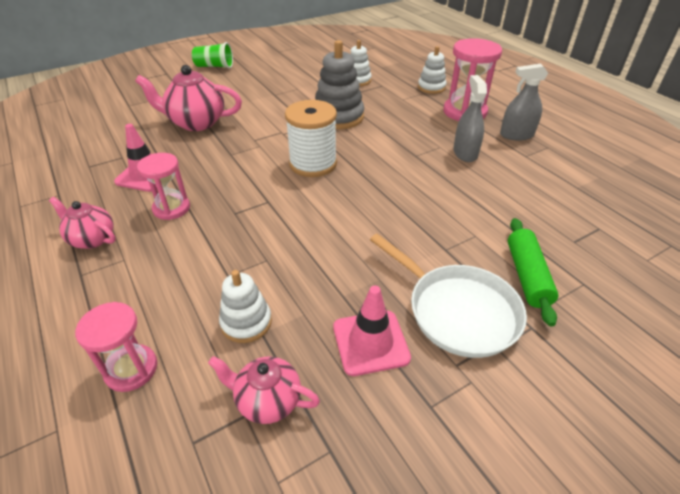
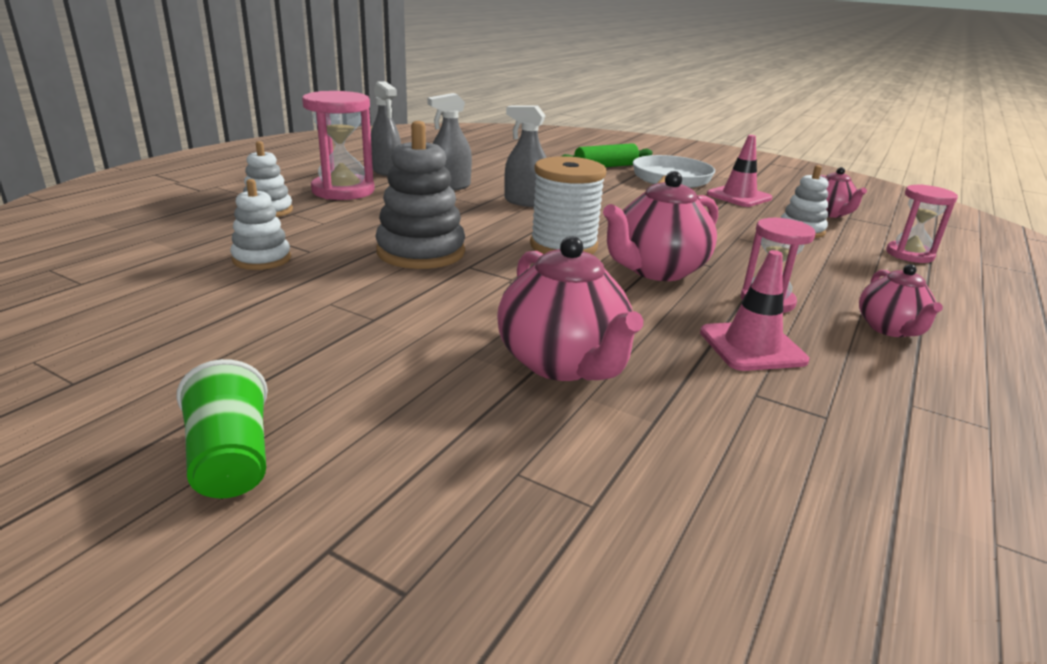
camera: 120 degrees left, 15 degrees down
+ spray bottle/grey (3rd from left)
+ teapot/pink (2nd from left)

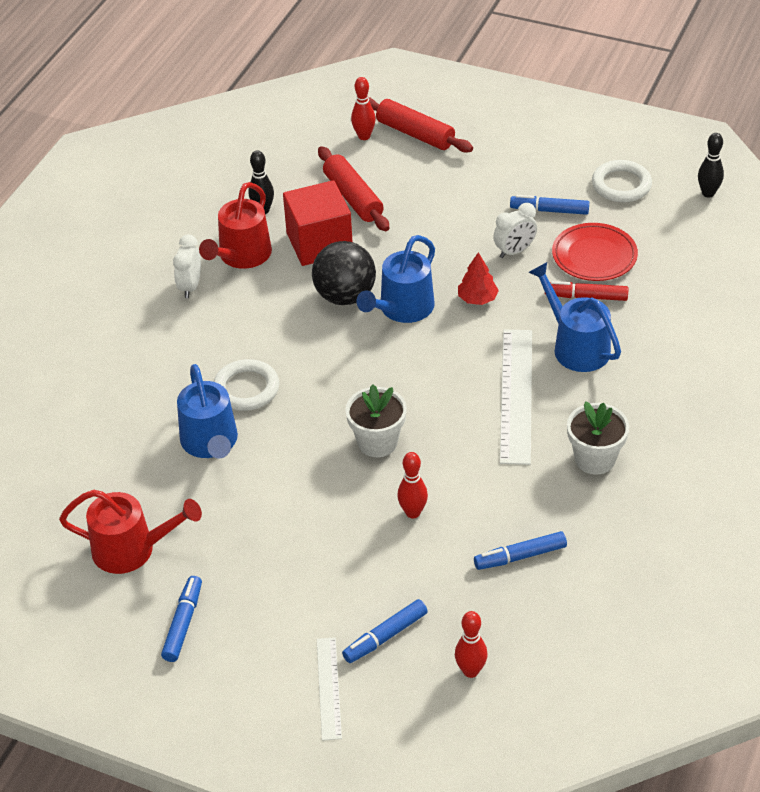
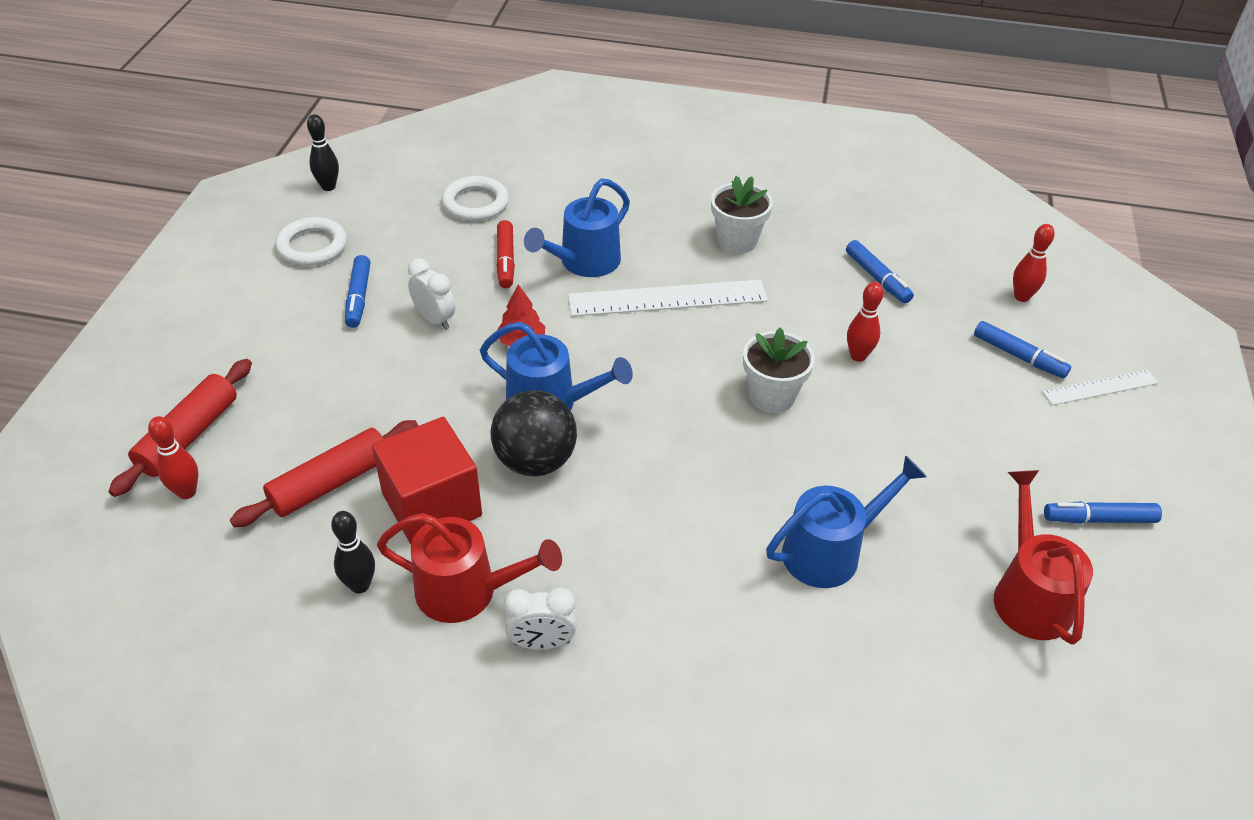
camera: 105 degrees left, 0 degrees up
- plate/red
~ ring/white (1st from left in the first image) to ring/white (2nd from left)

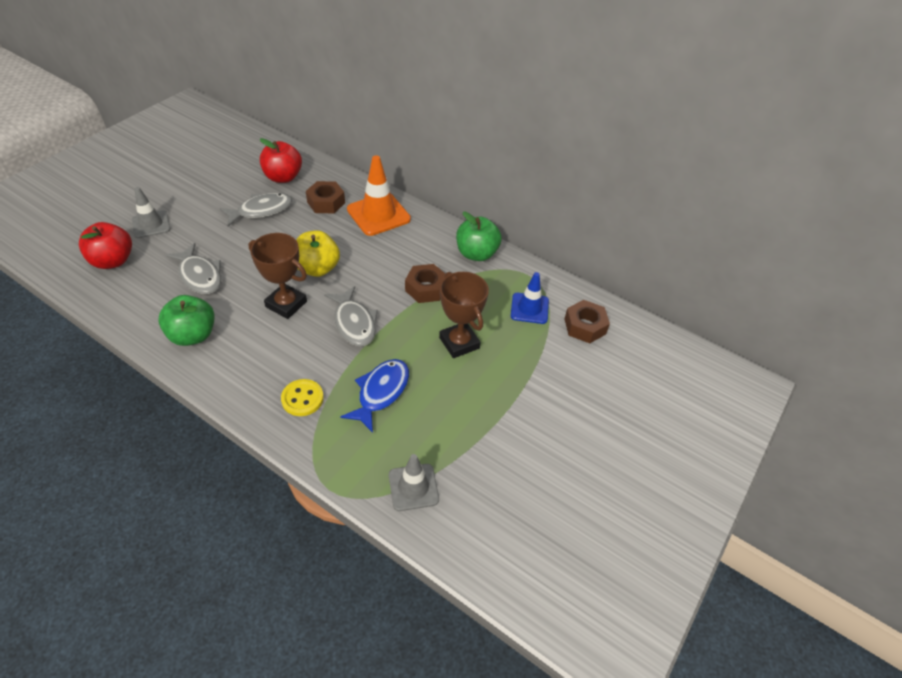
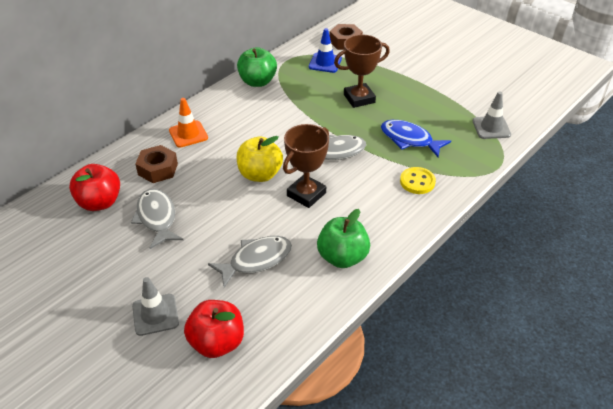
camera: 80 degrees left, 5 degrees down
~ traffic cone/orange x0.64
- nut/brown (2nd from left)

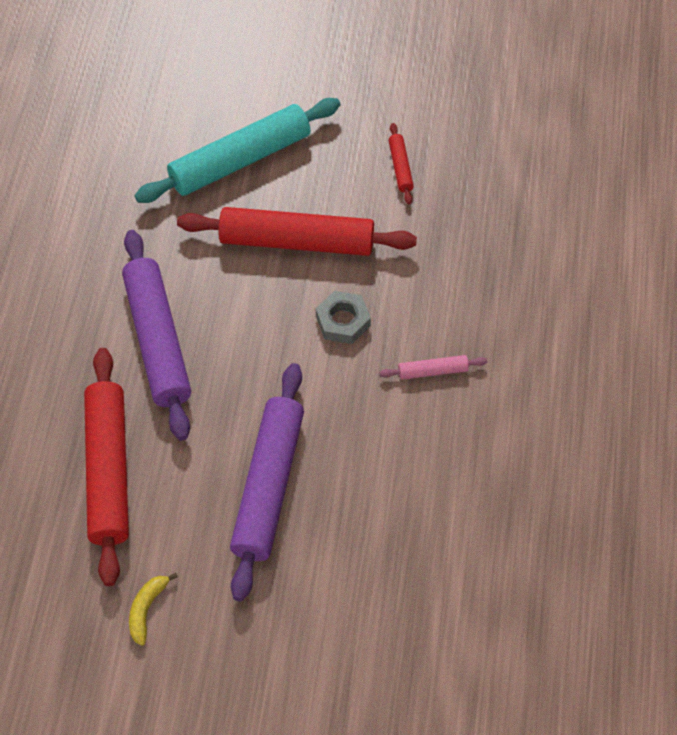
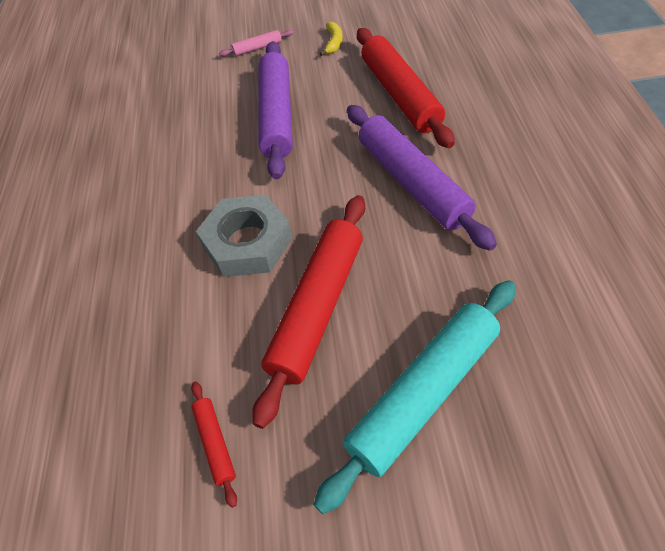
camera: 170 degrees right, 5 degrees down
~ rolling pin/red (2nd from left) 60 degrees counterclockwise
~ nut/grey x1.63
~ rolling pin/pink

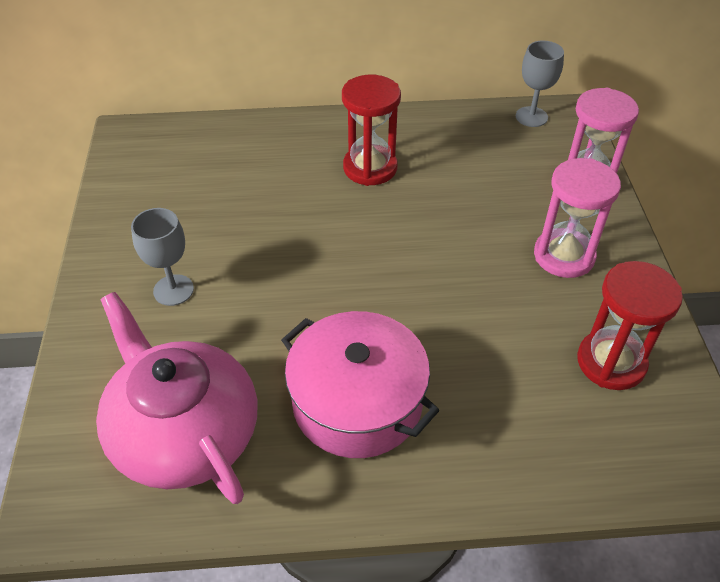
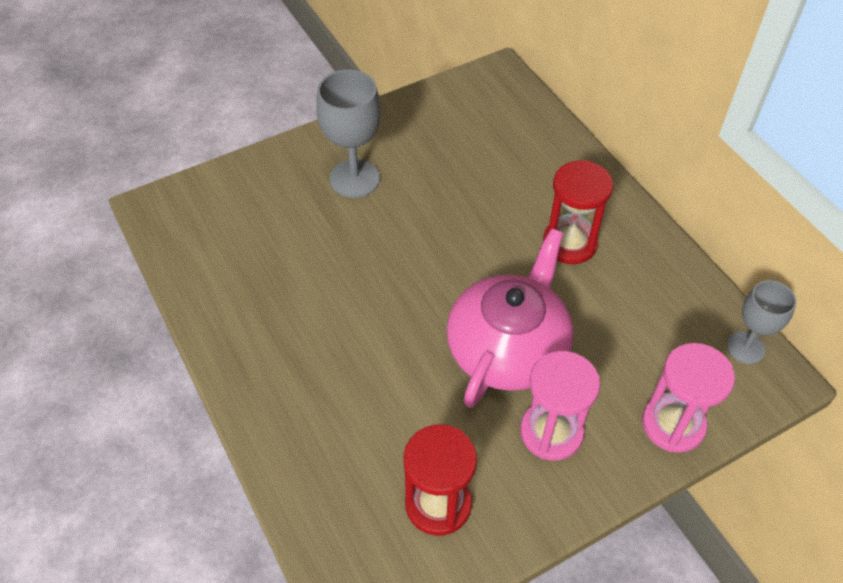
camera: 65 degrees right, 5 degrees up
~ goblet/grey (1st from left) x1.54
~ teapot/pink
- pot/pink

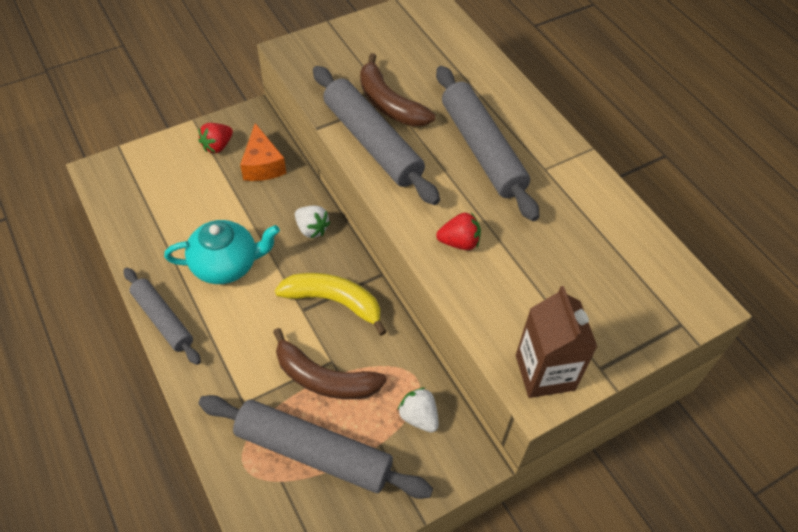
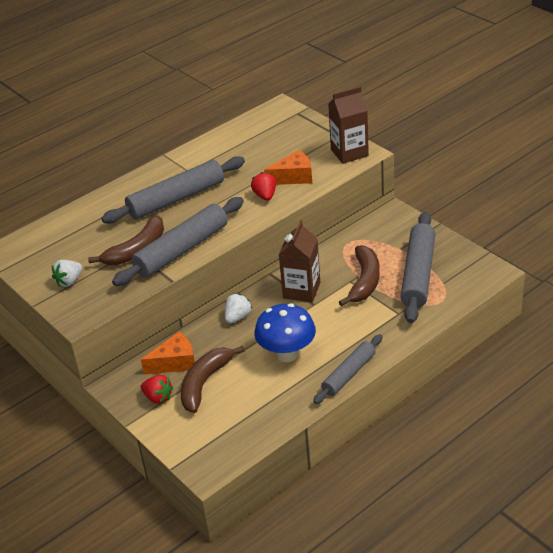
camera: 95 degrees left, 15 degrees down
~ teapot/turquoise to mushroom/blue
~ banana/yellow to carton/brown (1st from left)
~ strawberry/white (2nd from left in the first image) to strawberry/white (1st from left)
+ cheese/orange (2nd from left)
+ banana/brown (2nd from left)

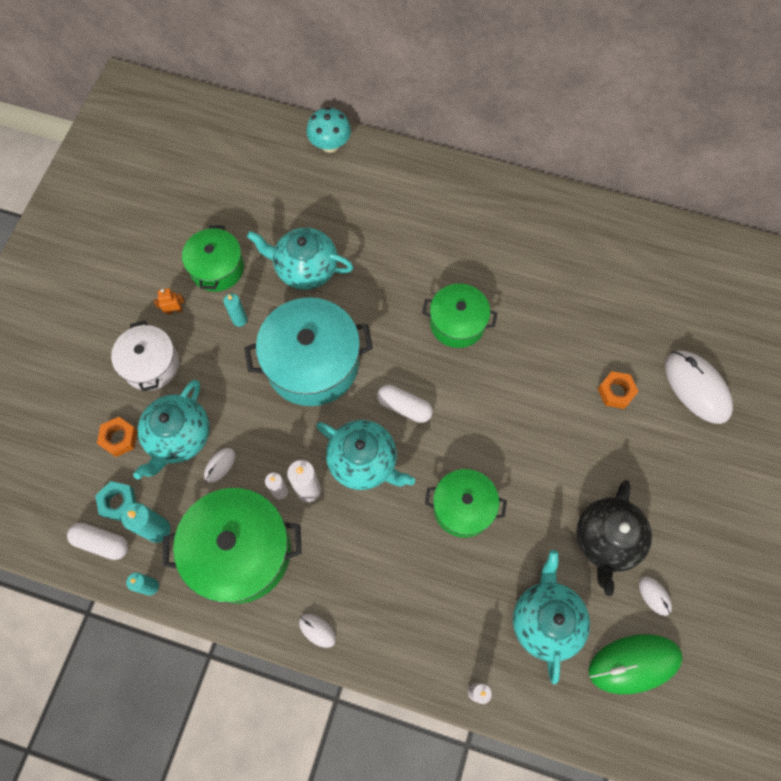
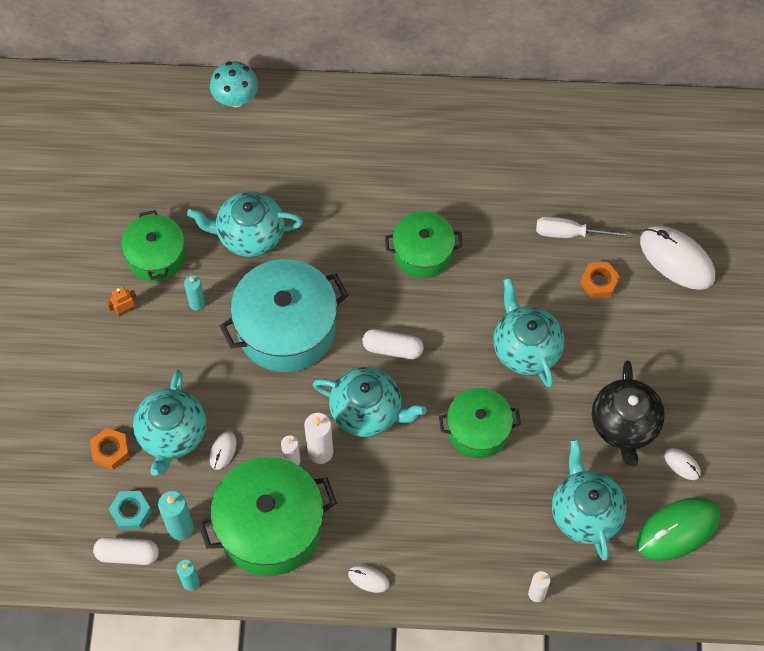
camera: 15 degrees left, 5 degrees down
- pot/white
+ screwdriver/white
+ teapot/turquoise (4th from left)

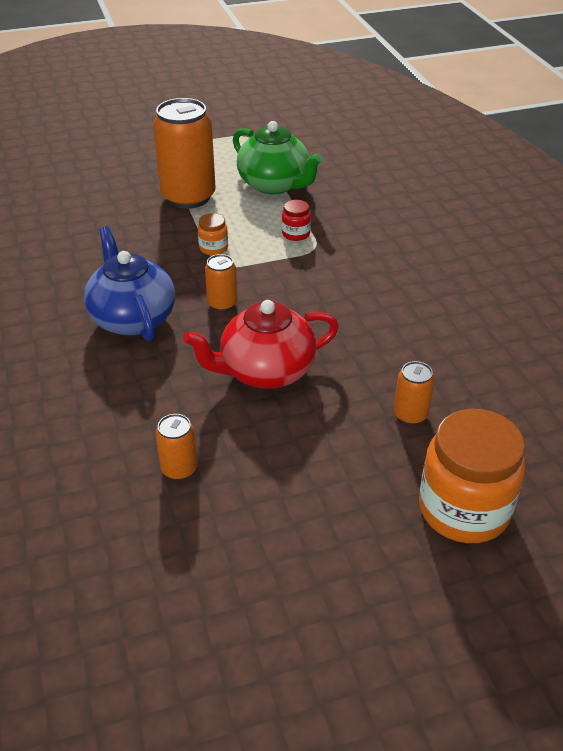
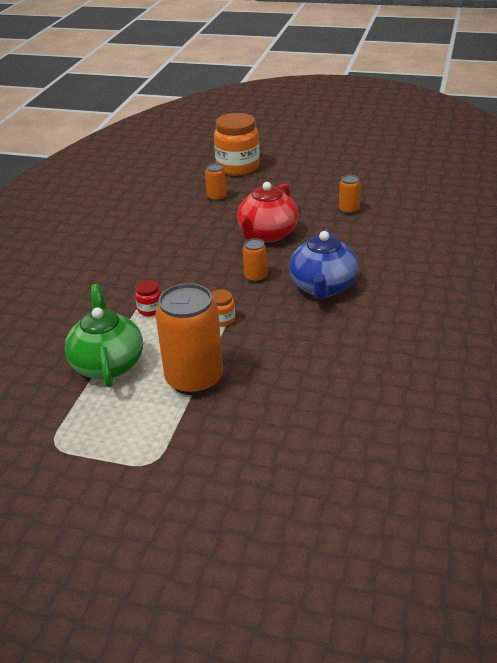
camera: 145 degrees left, 5 degrees down
~ teapot/red 105 degrees clockwise

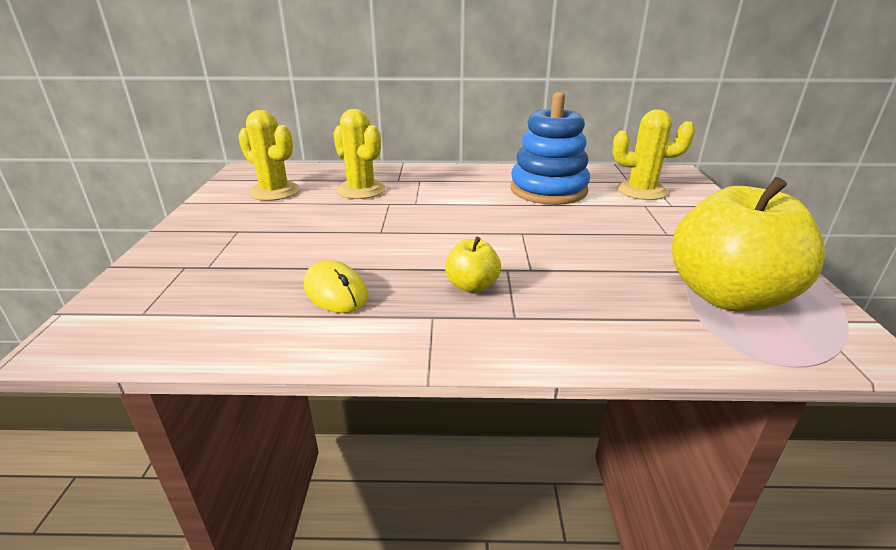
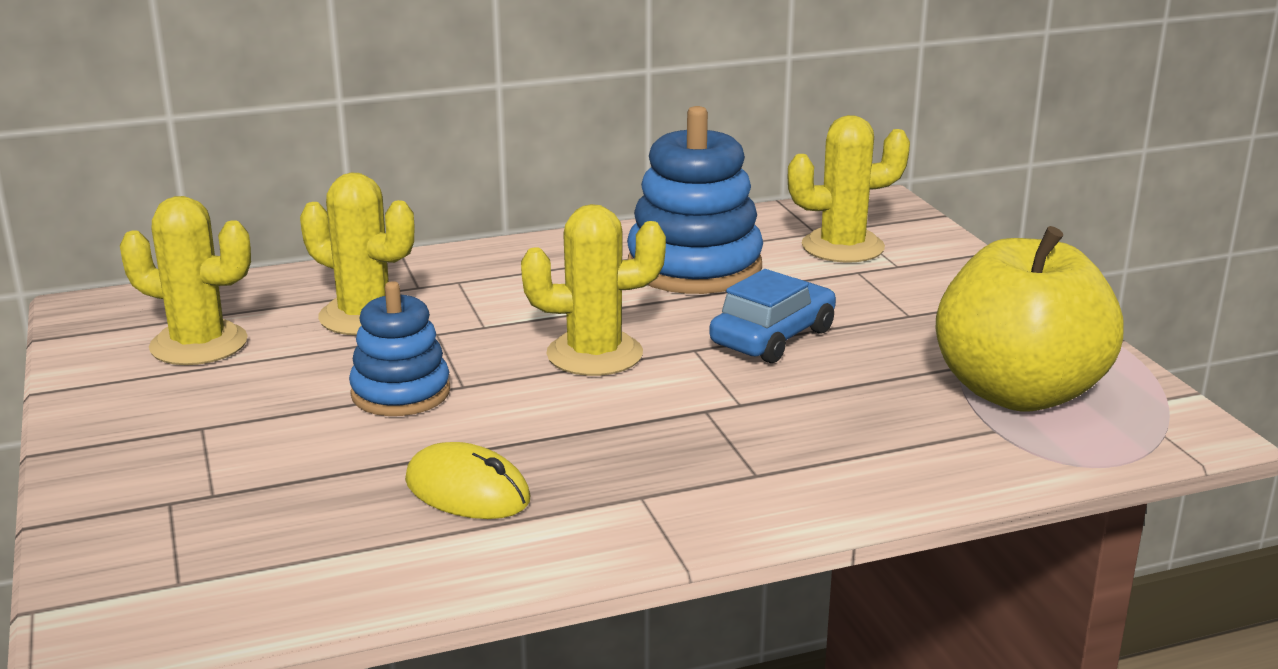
camera: 20 degrees left, 5 degrees down
- apple/yellow (1st from left)
+ cactus/yellow (3rd from left)
+ car/blue
+ stacking toy/blue (1st from left)

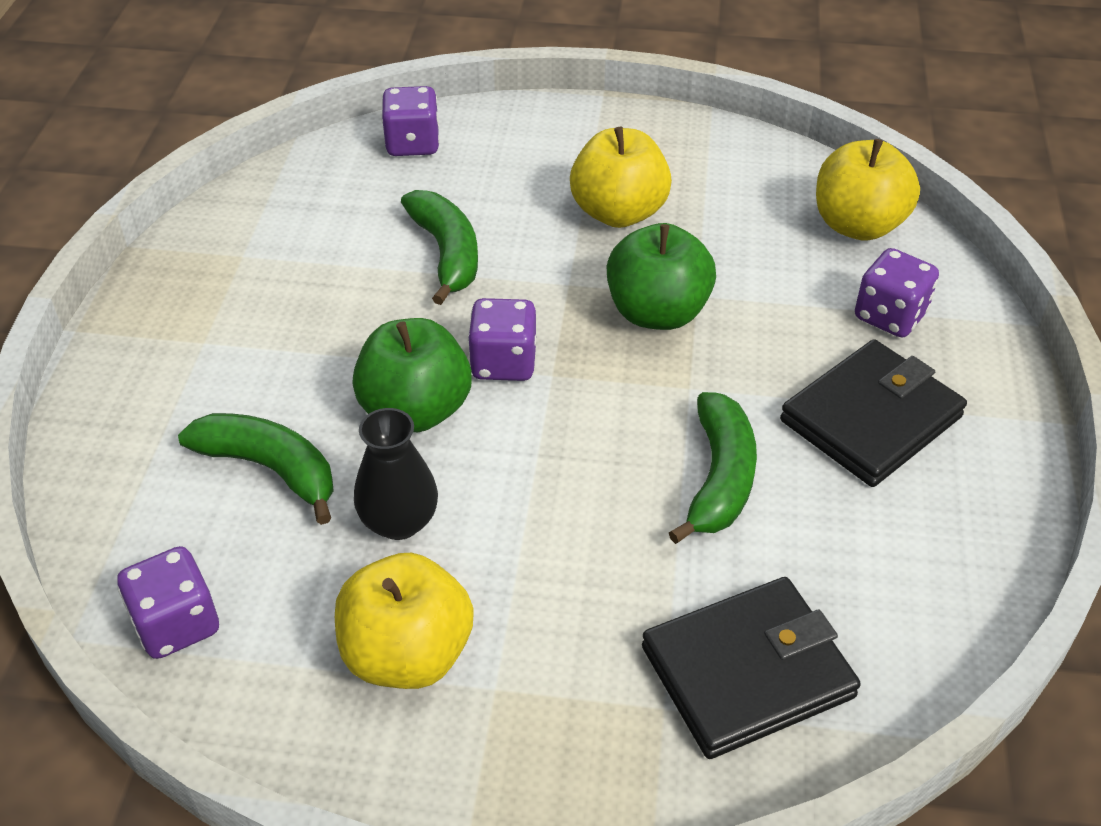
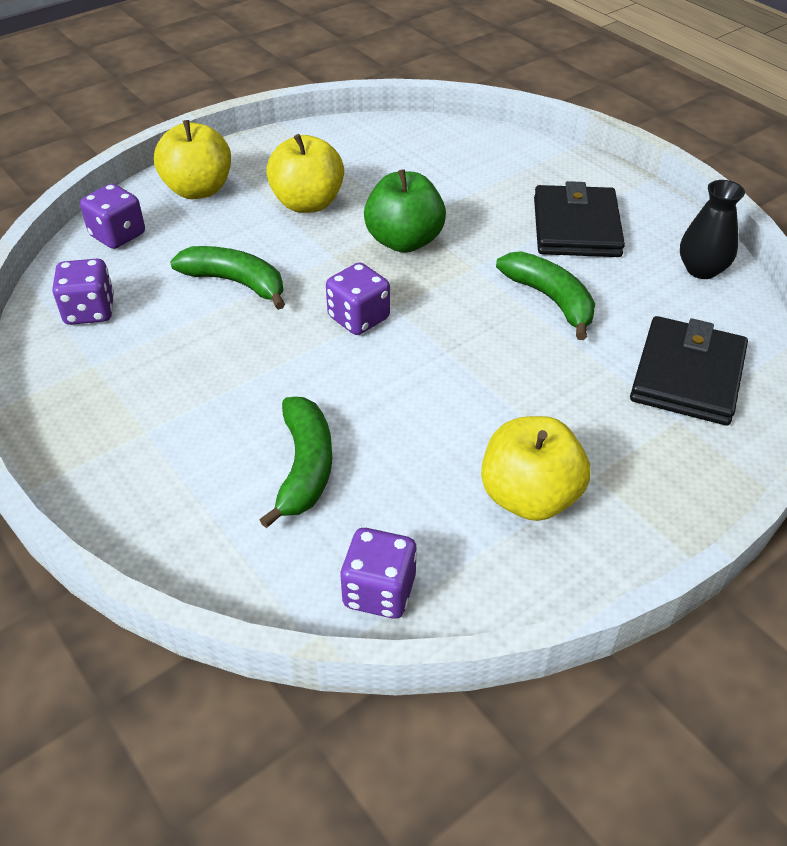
camera: 45 degrees left, 0 degrees up
~ apple/yellow (3rd from left in the first image) to apple/yellow (1st from left)
~ dice/purple (4th from left in the first image) to dice/purple (1st from left)
- apple/green (1st from left)
~ vase/black
~ banana/green (1st from left in the first image) 105 degrees clockwise

